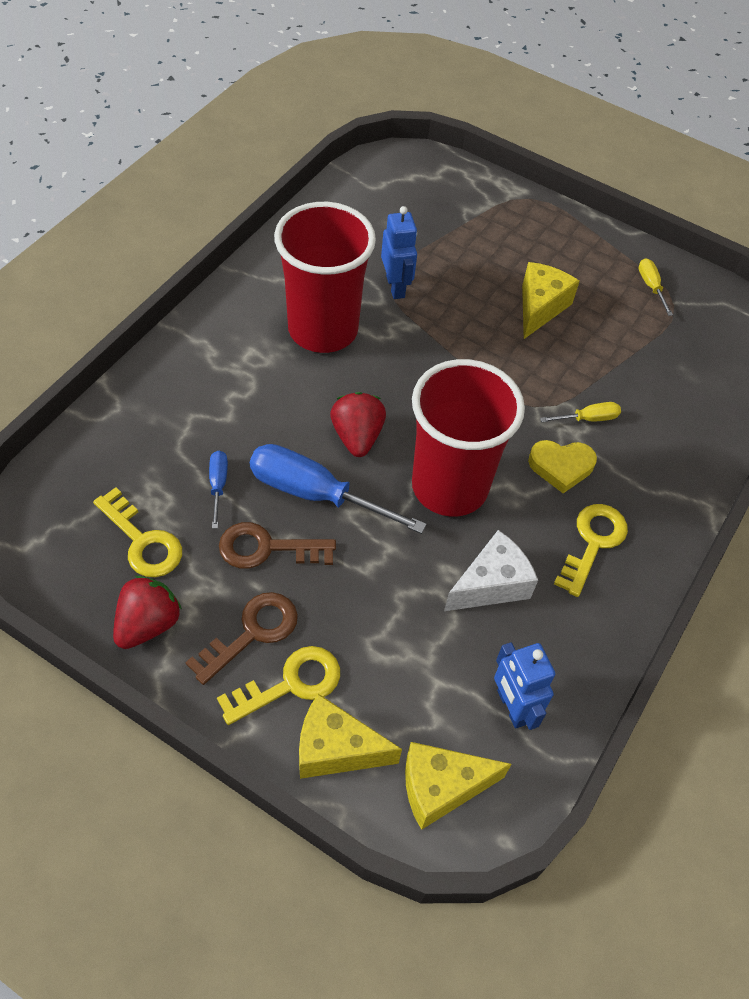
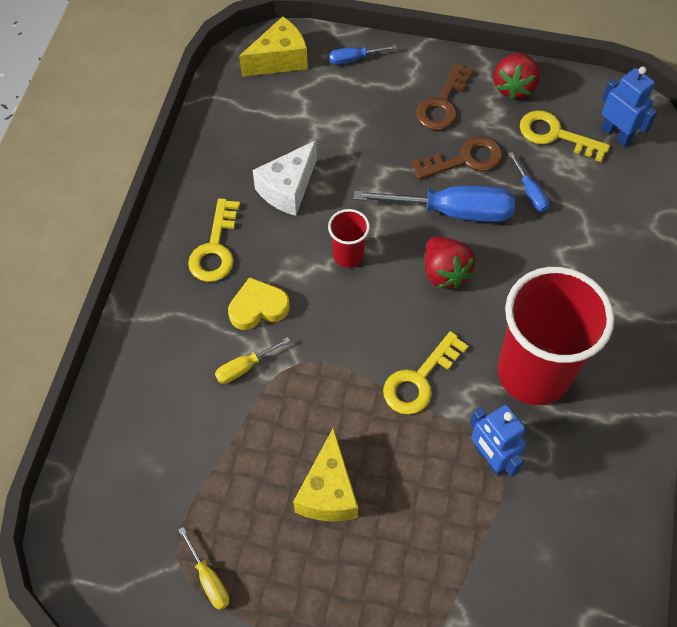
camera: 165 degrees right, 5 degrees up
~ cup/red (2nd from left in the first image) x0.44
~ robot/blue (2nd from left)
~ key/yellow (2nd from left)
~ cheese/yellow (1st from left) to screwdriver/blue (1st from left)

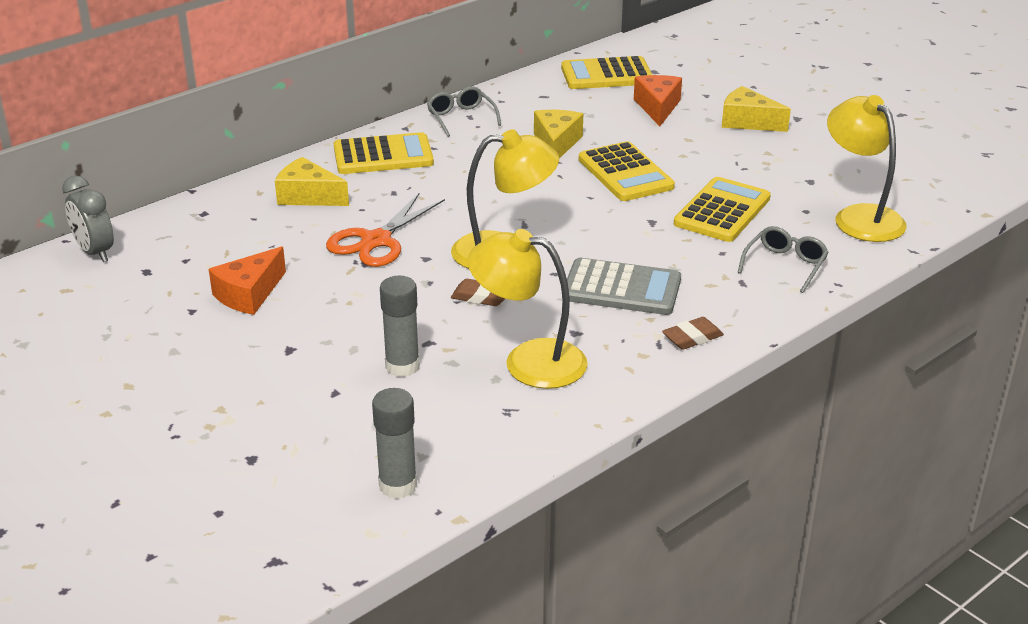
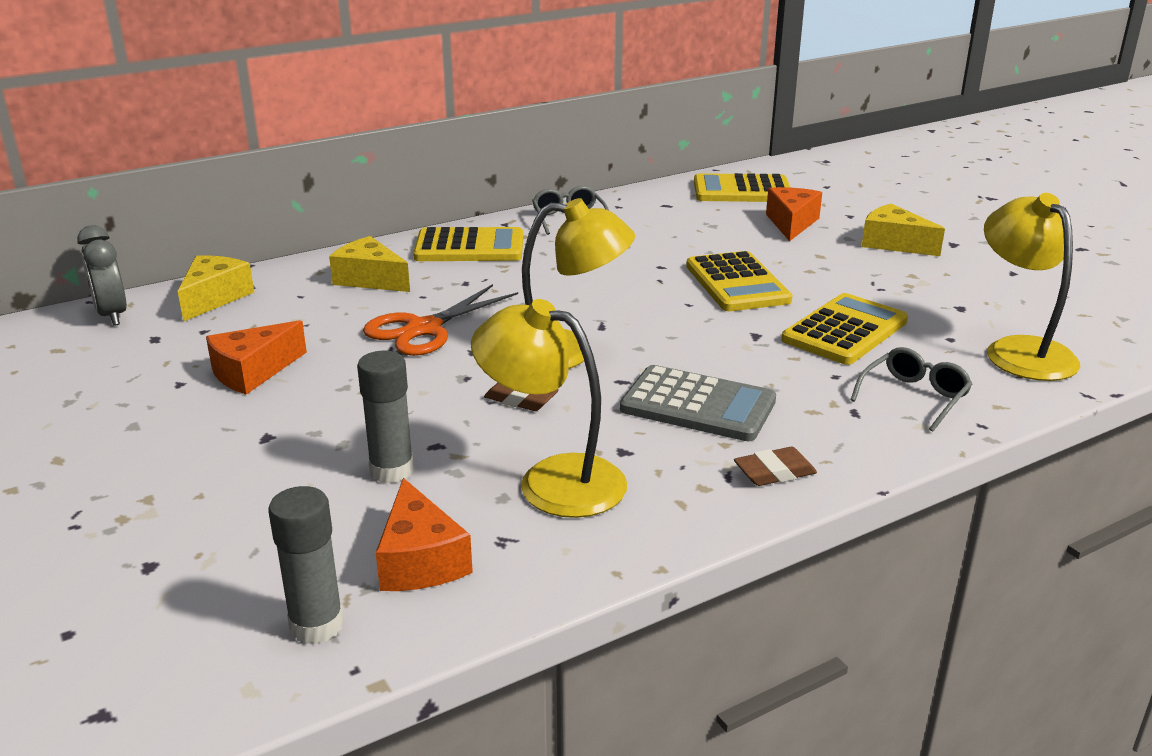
camera: 10 degrees right, 5 degrees down
~ cheese/yellow (2nd from left in the first image) to cheese/yellow (1st from left)
+ cheese/orange (2nd from left)

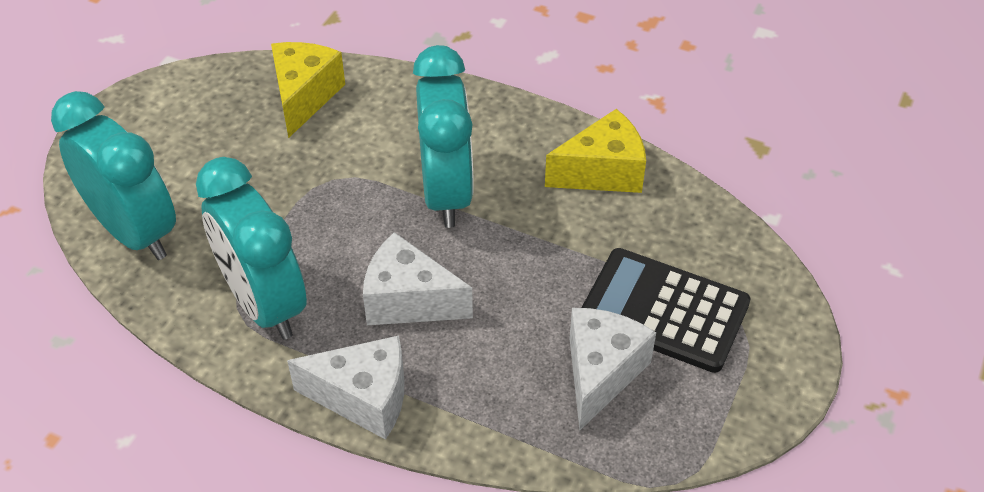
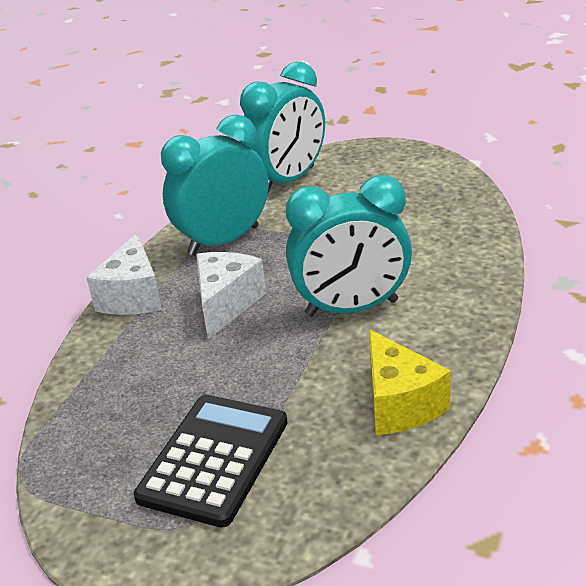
camera: 90 degrees right, 15 degrees down
- cheese/yellow (1st from left)
- cheese/white (3rd from left)

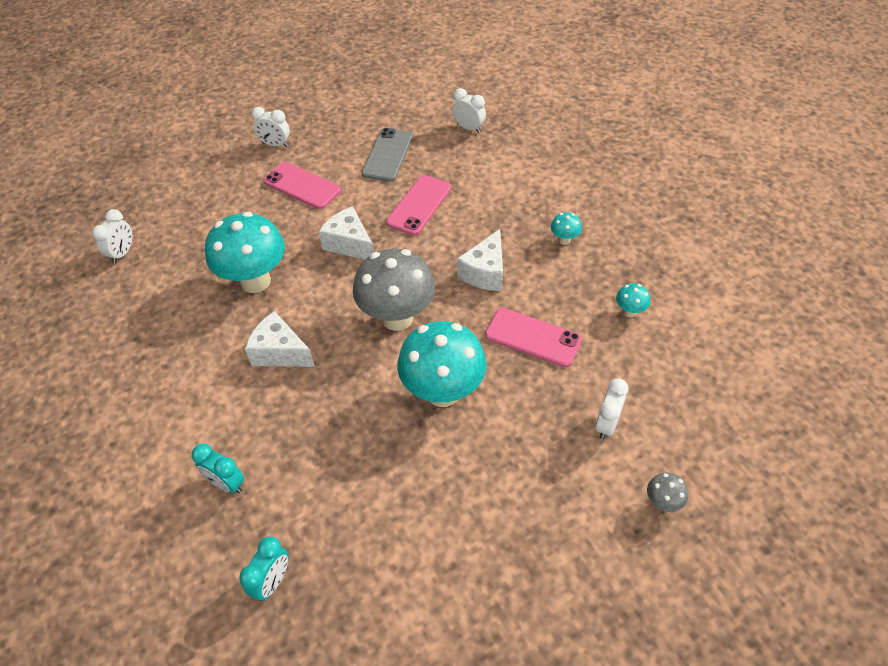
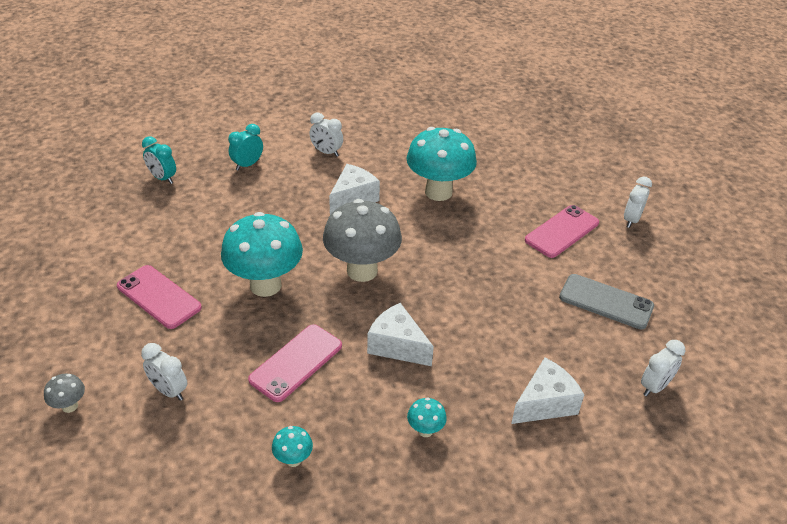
camera: 100 degrees right, 10 degrees down
~ phone/pink (2nd from left in the first image) to phone/pink (1st from left)
~ cheese/white (2nd from left in the first image) to cheese/white (3rd from left)
~ clock/white (1st from left in the first image) to clock/white (2nd from left)

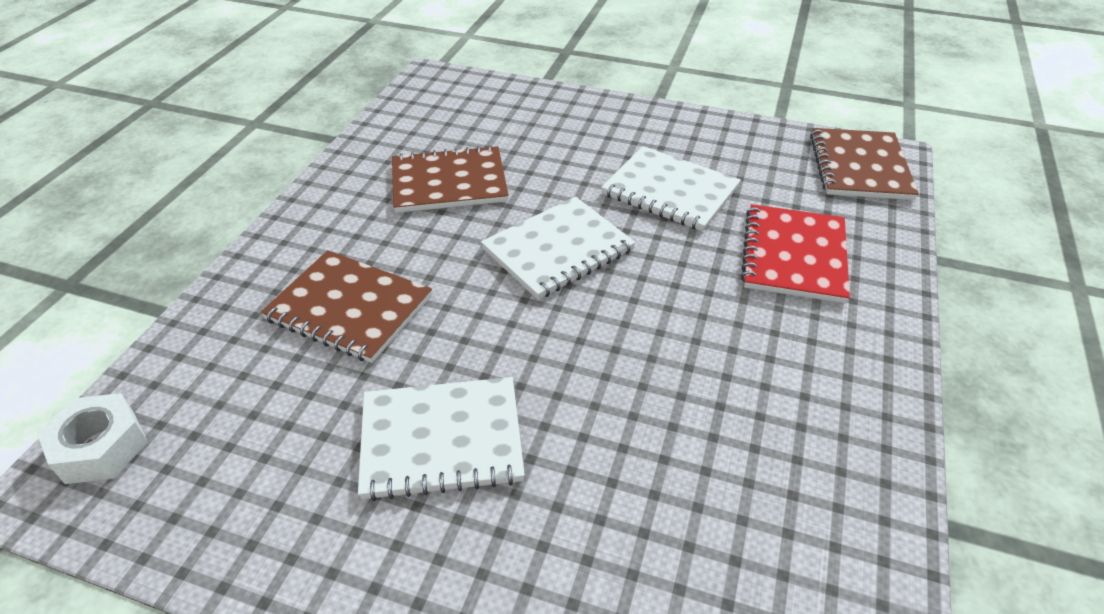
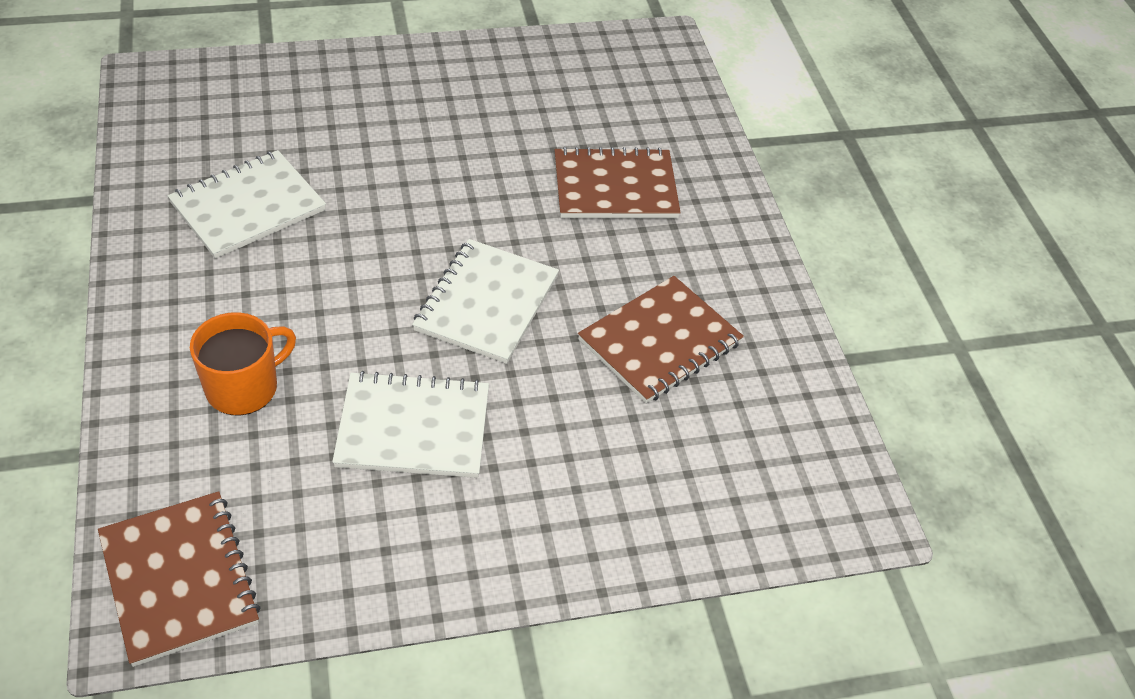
camera: 145 degrees right, 5 degrees up
~ notebook/red to mug/orange
~ notebook/white (1st from left)
- nut/white

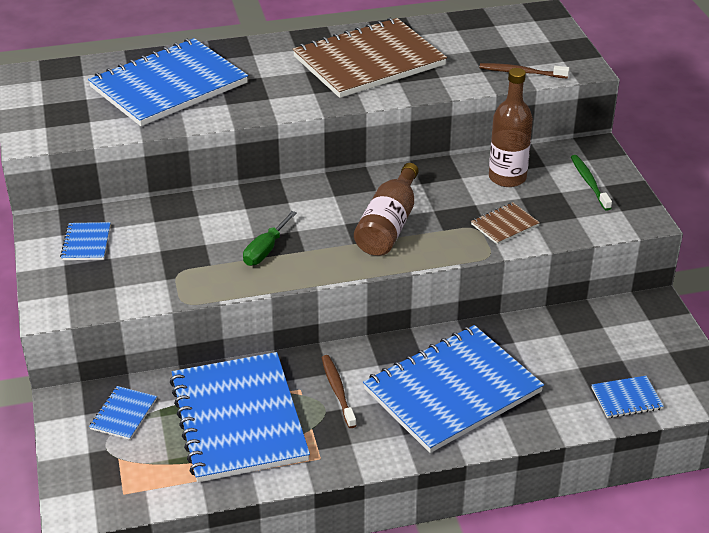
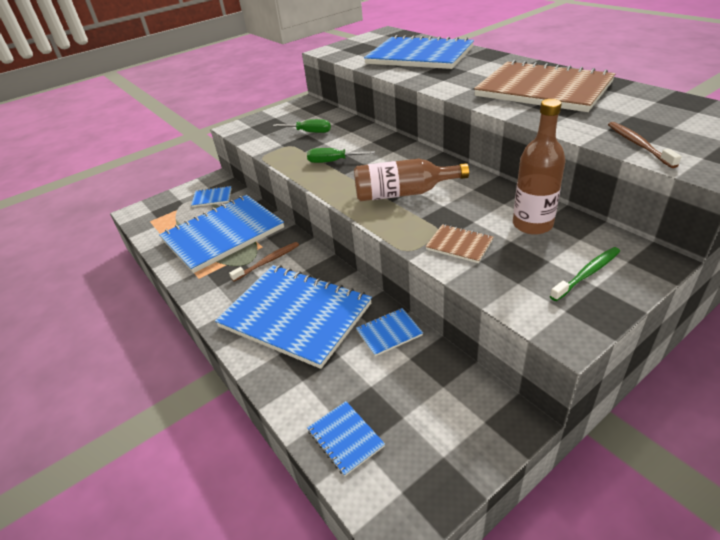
camera: 70 degrees right, 0 degrees up
~ notebook/blue (1st from left in the first image) to notebook/blue (5th from left)
+ screwdriver/green (1st from left)

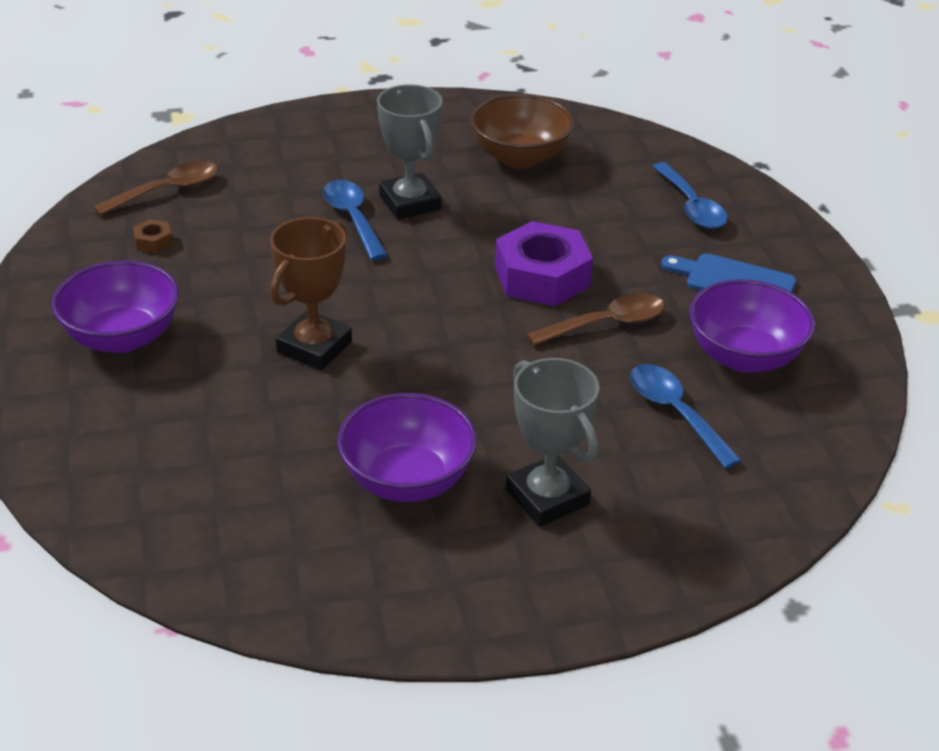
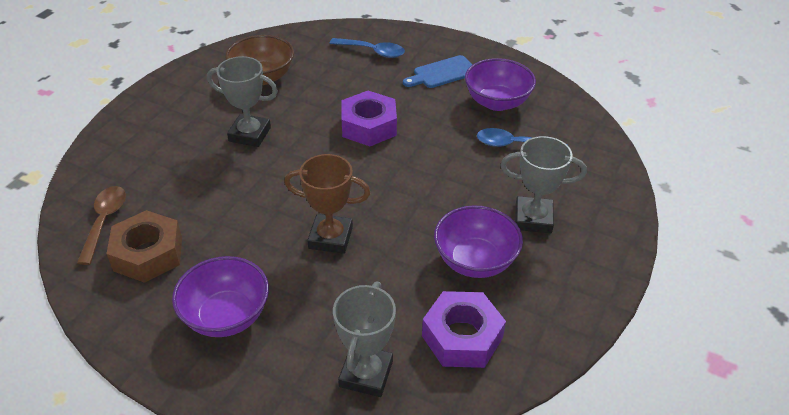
camera: 50 degrees left, 5 degrees up
- spoon/blue (1st from left)
~ trophy/brown 60 degrees counterclockwise
~ nut/brown x2.39
- spoon/brown (2nd from left)
+ trophy/grey (2nd from left)
+ nut/purple (2nd from left)

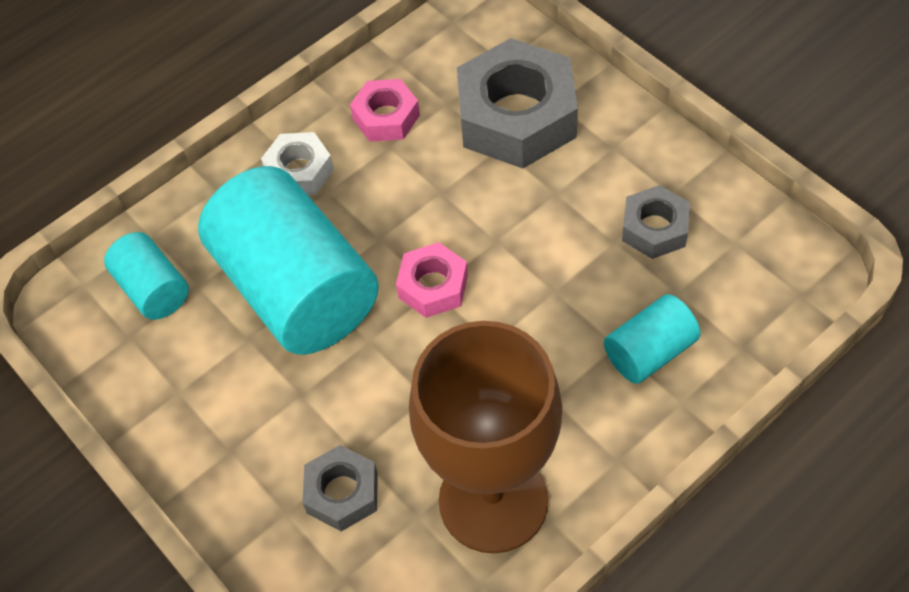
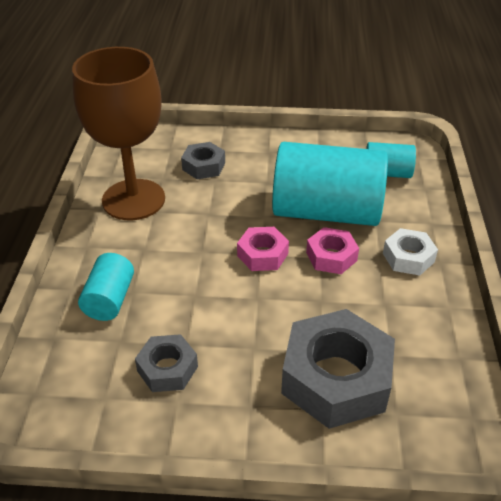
camera: 130 degrees right, 15 degrees down
~ nut/pink (1st from left in the first image) to nut/pink (2nd from left)

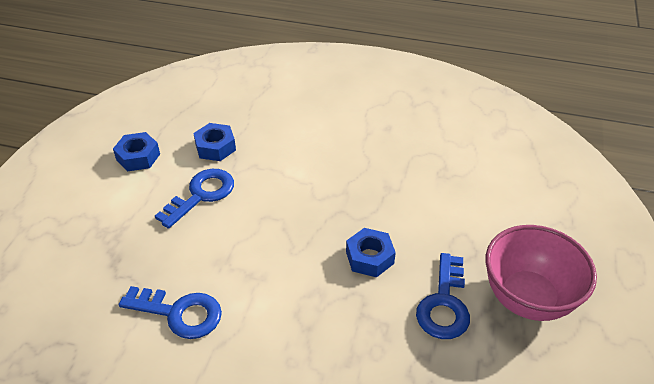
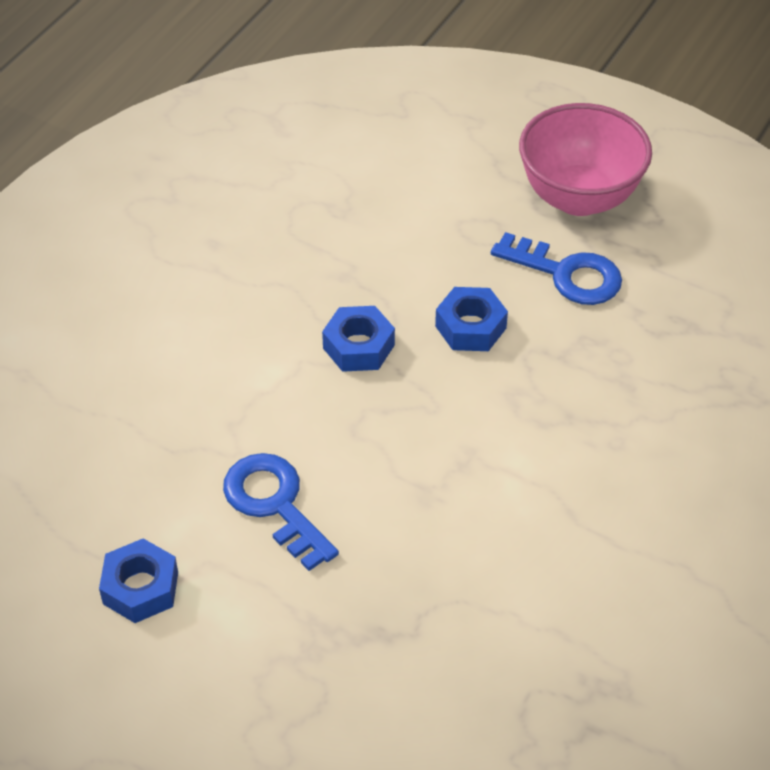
camera: 75 degrees left, 5 degrees up
~ nut/blue (2nd from left)
- key/blue (1st from left)

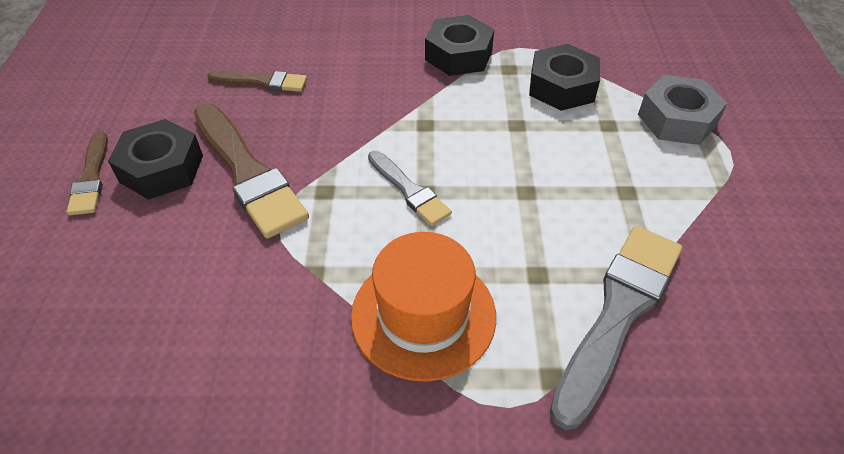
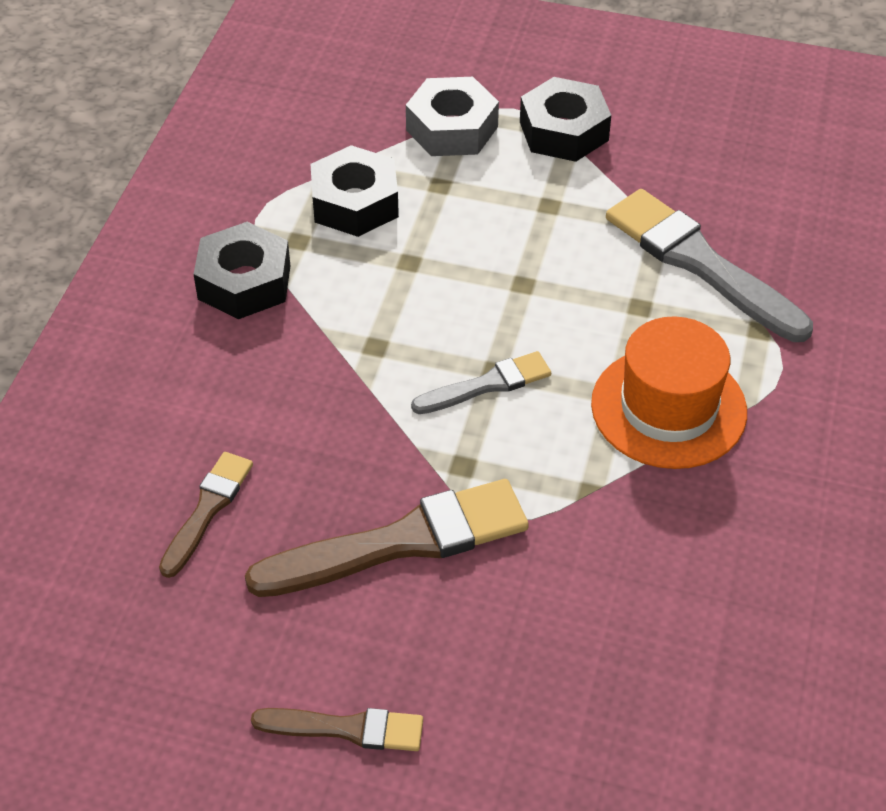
camera: 75 degrees left, 0 degrees up
~ nut/black (1st from left in the first image) to nut/black (3rd from left)

